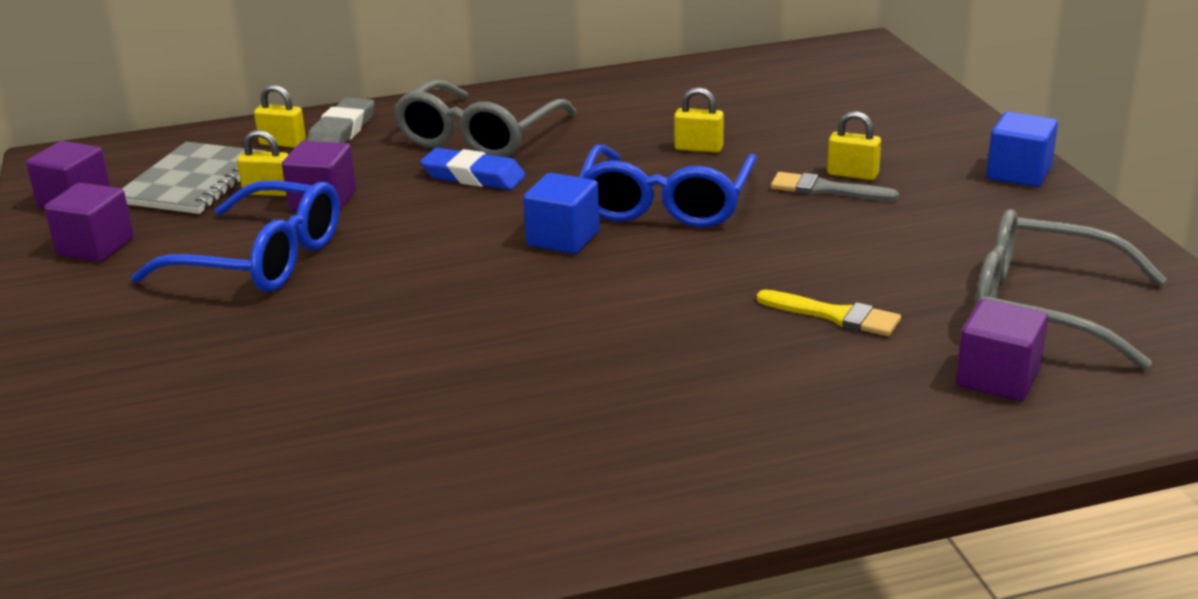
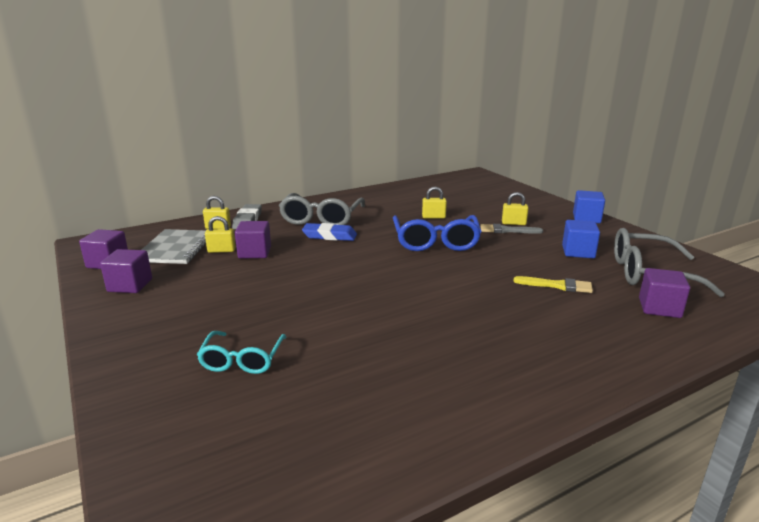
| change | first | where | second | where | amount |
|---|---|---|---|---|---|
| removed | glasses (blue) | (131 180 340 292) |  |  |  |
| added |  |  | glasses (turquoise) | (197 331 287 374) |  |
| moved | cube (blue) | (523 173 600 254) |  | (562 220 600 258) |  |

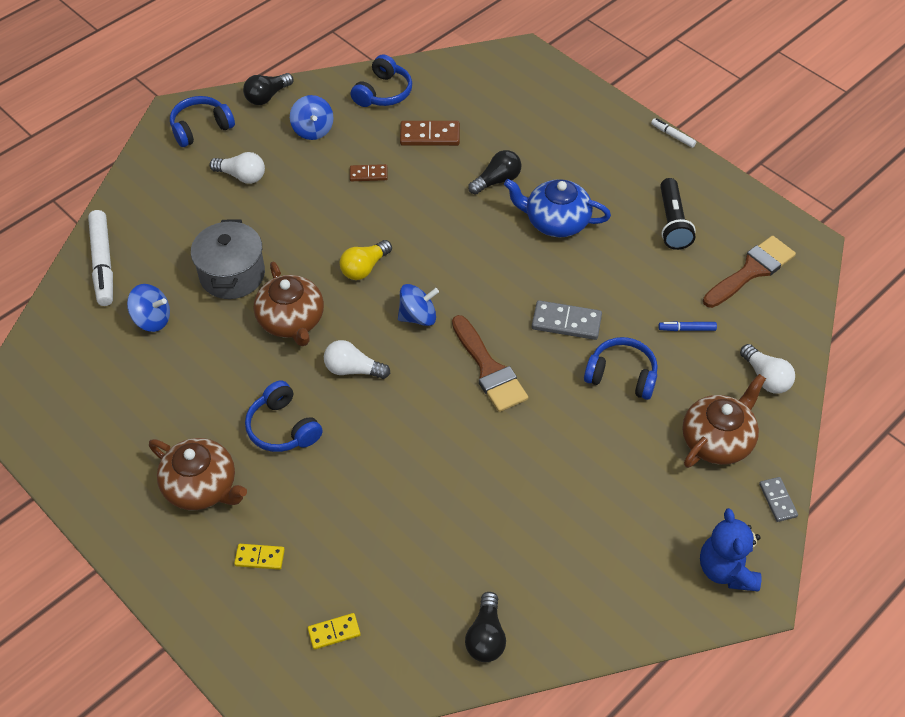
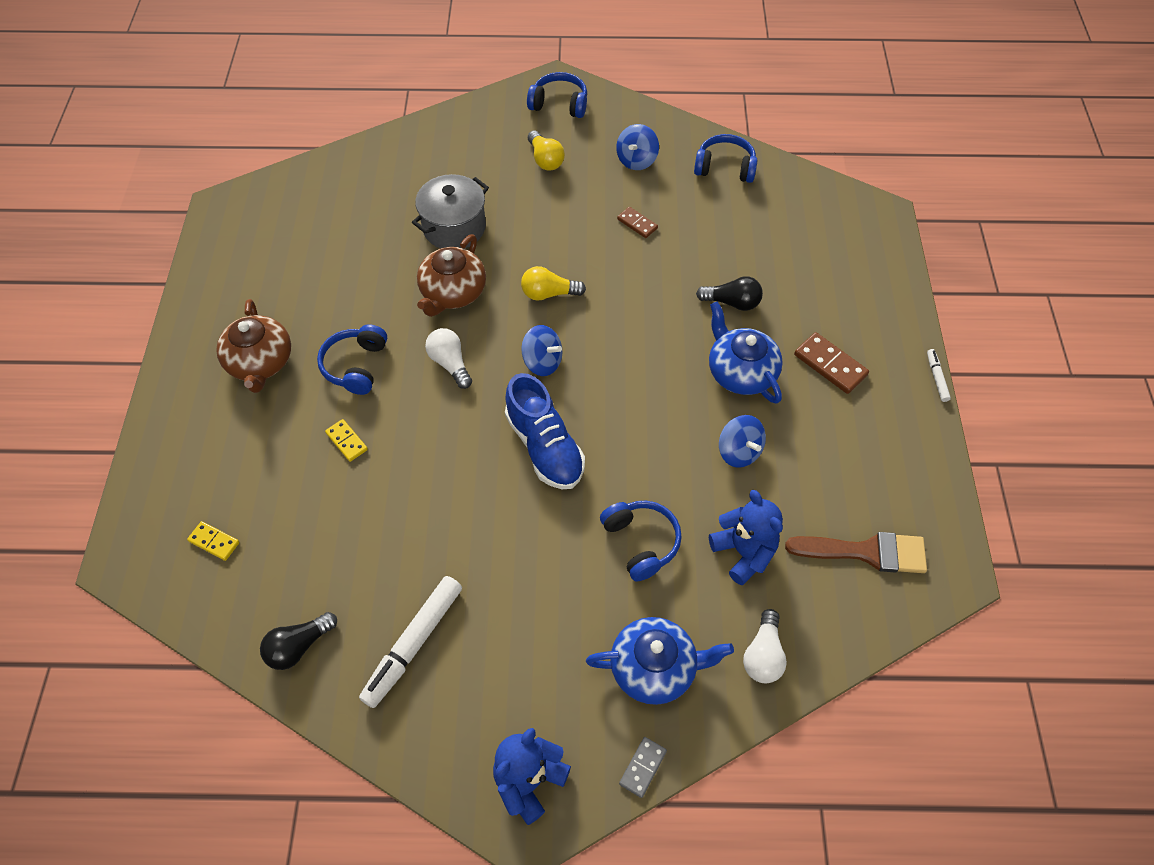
| change | first | where | second | where | amount |
|---|---|---|---|---|---|
| removed | light bulb (black) | (243 73 293 105) |  |  |  |
| removed | domino (grey) | (532 300 602 340) |  |  |  |
| removed | flashlight (black) | (660 178 696 250) |  |  |  |
| moved | marker (white) | (88 210 113 306) |  | (359 576 462 708) |  |
| moved | spinning top (blue) | (127 284 170 332) |  | (719 415 766 468) |  |
| moved | domino (yellow) | (234 544 285 570) |  | (325 419 368 462) |  |
| moved | domino (brown) | (400 121 460 146) |  | (794 332 869 394) |  |
| replaced | brush (brown) | (452 315 528 412) | shoe (blue) | (505 373 585 489) |  |
| replaced | marker (blue) | (658 321 717 331) | teddy bear (blue) | (709 490 783 585) |  |
| recoloured | light bulb (white) | (209 152 265 184) | light bulb (yellow) | (528 130 565 171) |  |
| recoloured | teapot (brown) | (682 374 766 468) | teapot (blue) | (586 617 734 705) |  |
| turned | headphones (blue) | (351 54 412 107) |  | (694 134 758 183) | 150 degrees counterclockwise |

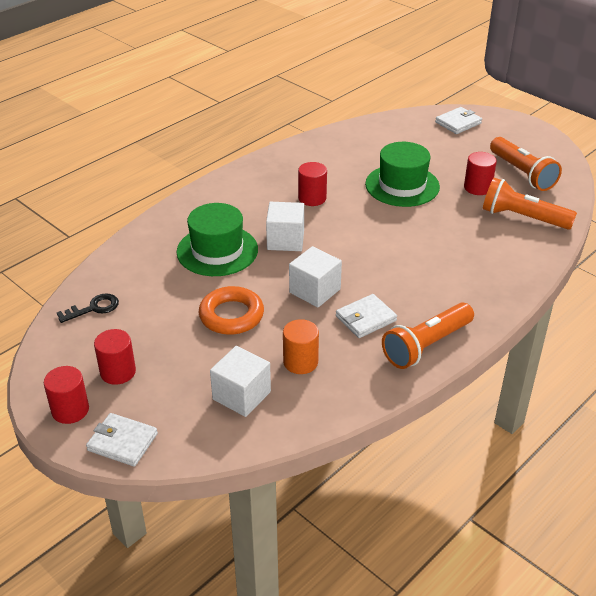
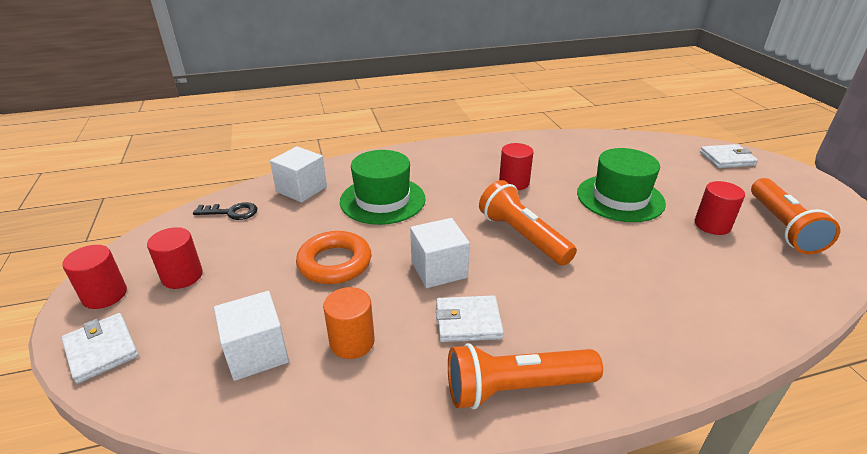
| change | first | where | second | where | amount |
|---|---|---|---|---|---|
| moved | cube (white) | (266 202 304 251) |  | (270 146 327 202) |  |
| moved | flashlight (orange) | (483 178 577 230) |  | (479 180 577 266) |  |

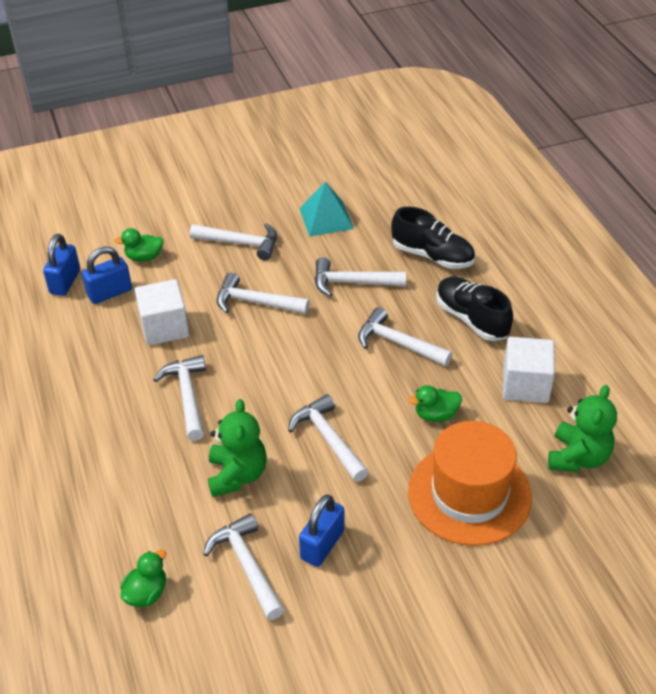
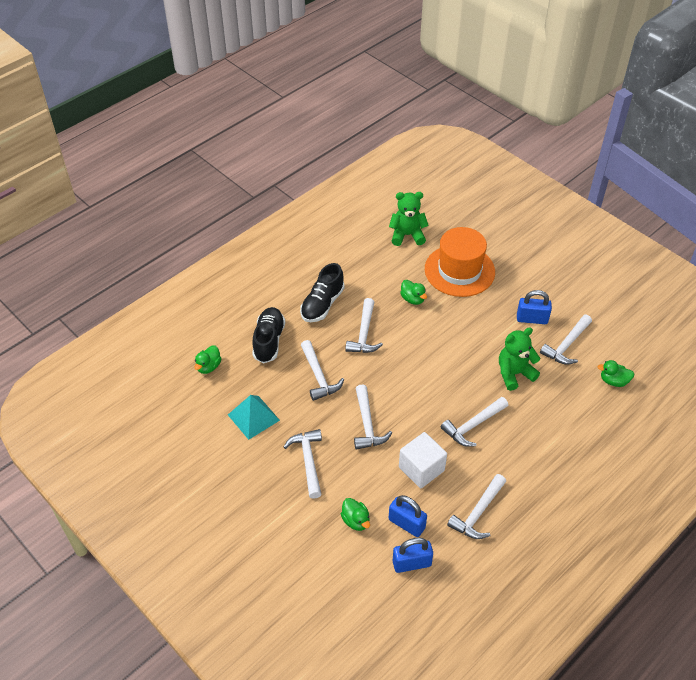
| change | first | where | second | where | amount |
|---|---|---|---|---|---|
| removed | cube (white) | (503 337 555 403) |  |  |  |
| added |  |  | duck (green) | (195 345 222 374) |  |
| moved | hammer (white) | (288 394 368 482) |  | (447 474 506 539) |  |

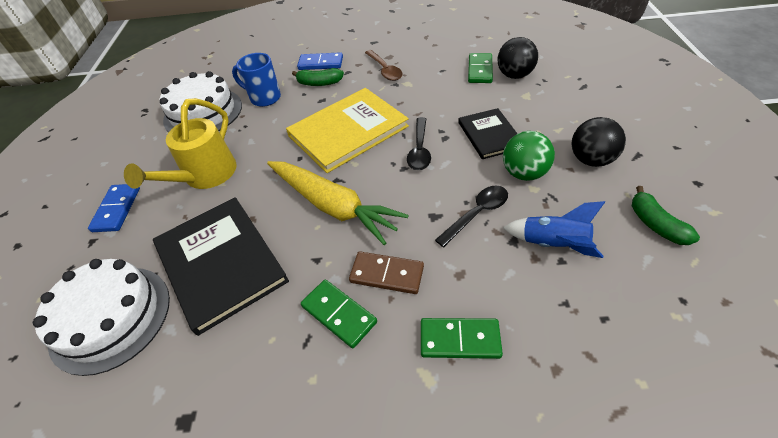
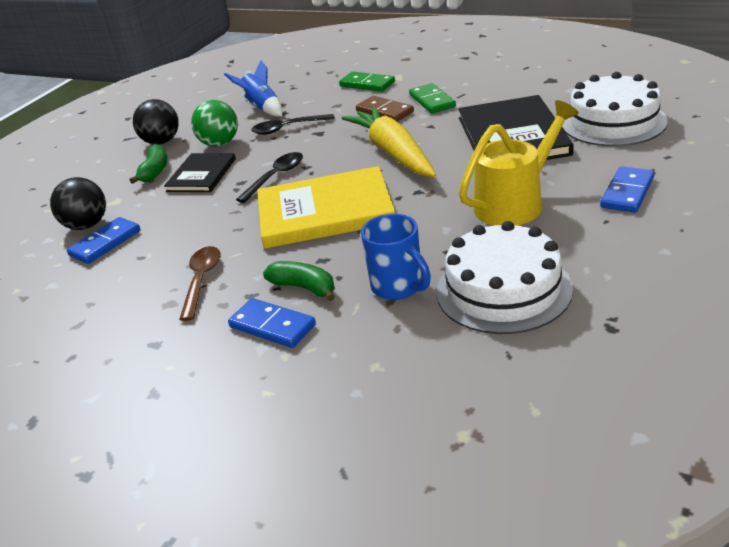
| change | first | where | second | where | amount |
|---|---|---|---|---|---|
| moved | banana (green) | (632 186 700 245) |  | (129 144 168 184) |  |
| recoloured | domino (green) | (468 53 493 83) | domino (blue) | (67 217 141 264) |  |

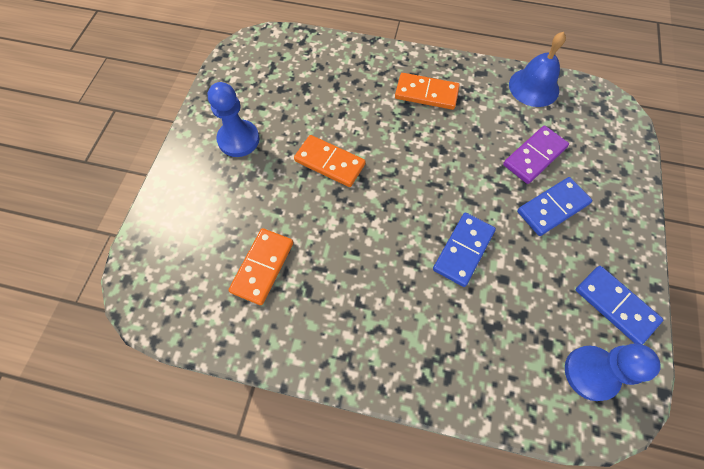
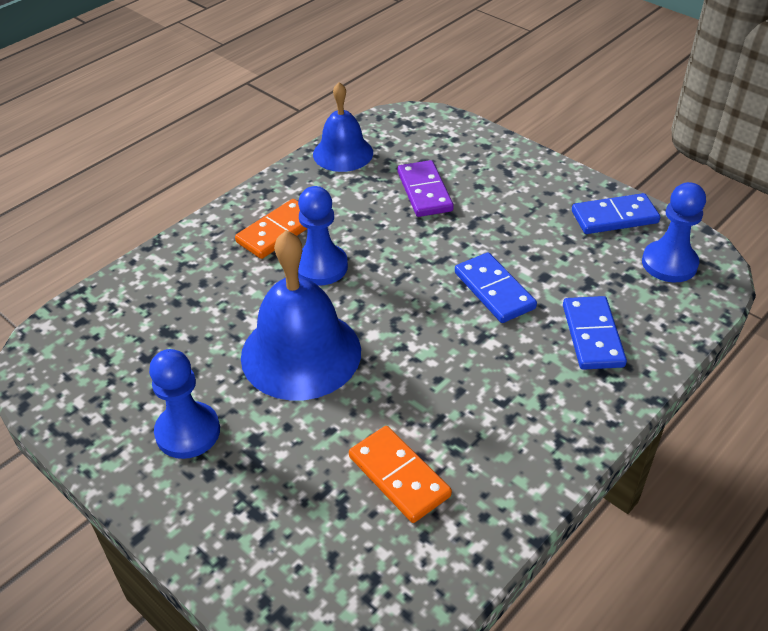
| change | first | where | second | where | amount |
|---|---|---|---|---|---|
| added |  |  | pawn (blue) | (298 186 348 286) |  |
| moved | domino (blue) | (517 177 592 236) |  | (563 296 627 370) |  |
| replaced | domino (orange) | (294 135 366 187) | bell (blue) | (241 230 361 401) |  |

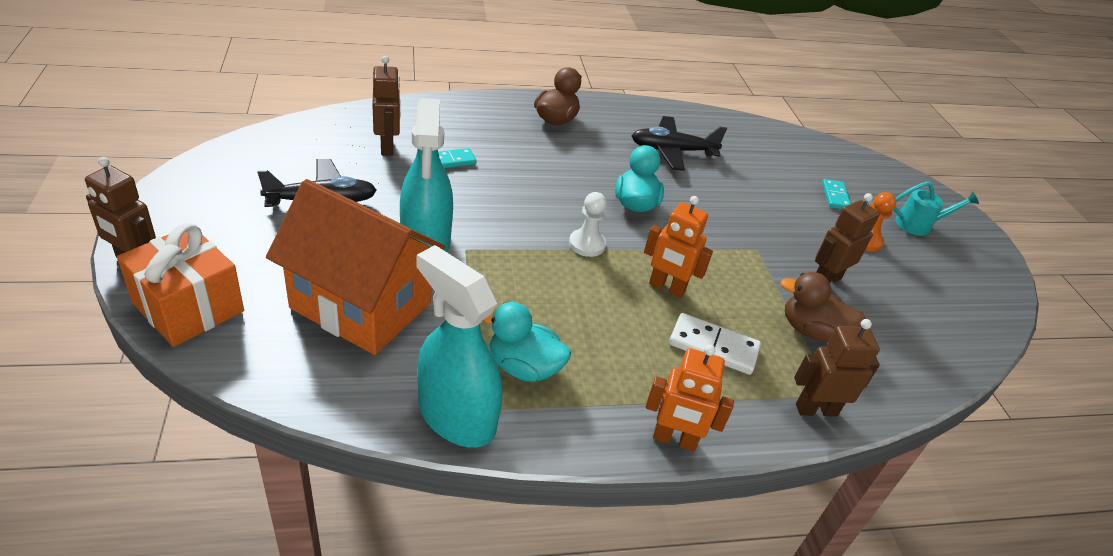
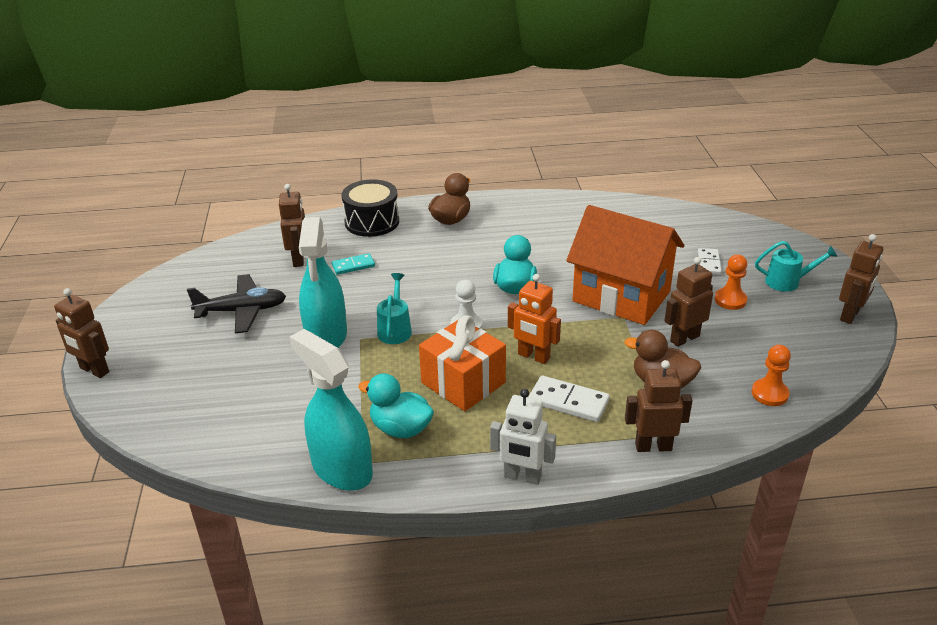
| change | first | where | second | where | amount |
|---|---|---|---|---|---|
| removed | plane (black) | (632 116 727 171) |  |  |  |
| added |  |  | drum (black) | (341 179 399 237) |  |
| added |  |  | watering can (turquoise) | (377 273 412 344) |  |
| added |  |  | pawn (orange) | (751 345 791 406) |  |
| added |  |  | robot (brown) | (839 234 883 324) |  |
| moved | gift (orange) | (117 223 244 347) |  | (419 315 506 411) |  |
| moved | house (orange) | (266 179 445 355) |  | (566 205 684 325) |  |
| recoloured | robot (orange) | (646 345 734 451) | robot (white) | (490 389 556 485) |  |
| recoloured | domino (turquoise) | (822 179 851 209) | domino (white) | (698 248 722 275) |  |

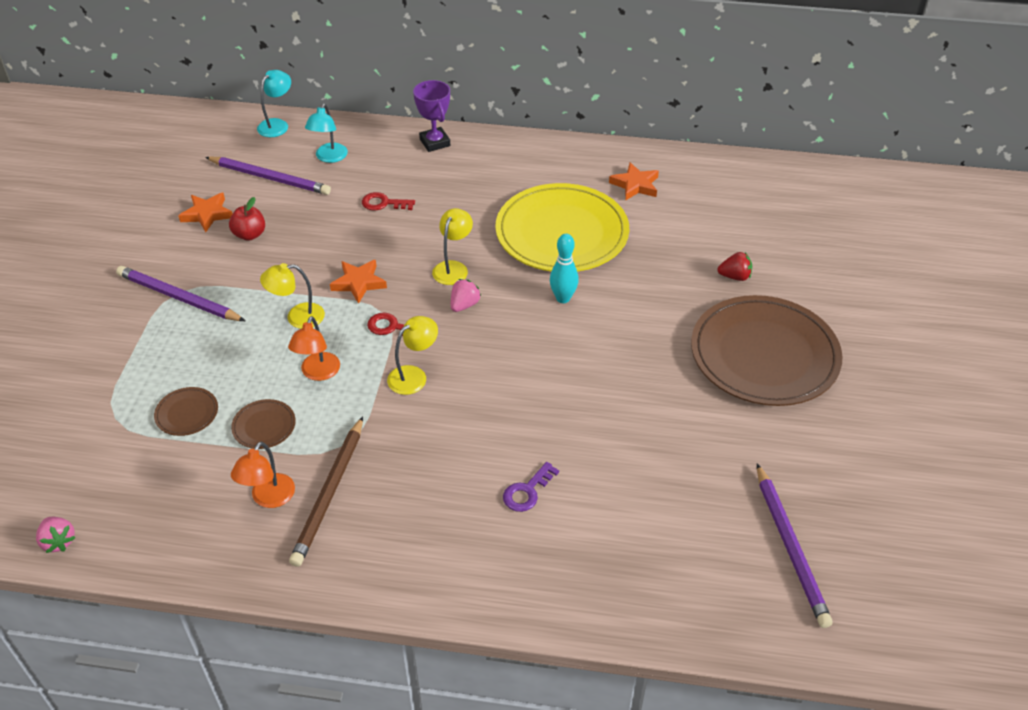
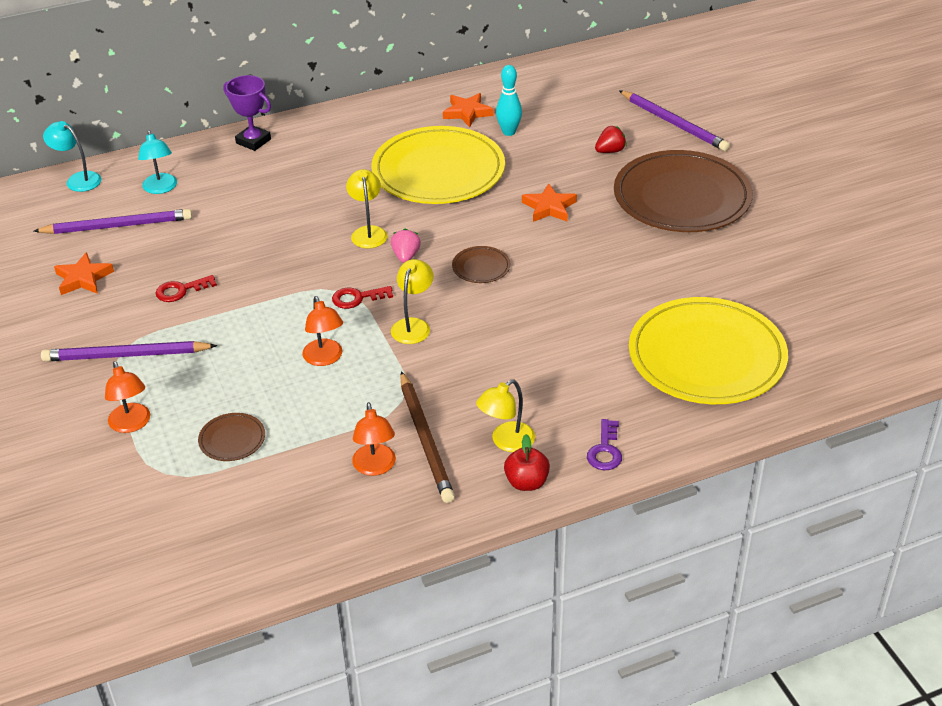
| change | first | where | second | where | amount |
|---|---|---|---|---|---|
| removed | strawberry (pink) | (36 517 76 553) |  |  |  |
| added |  |  | lamp (orange) | (105 361 150 433) |  |
| added |  |  | plate (yellow) | (629 297 788 404) |  |
| moved | apple (red) | (229 197 265 241) |  | (504 434 550 491) |  |
| moved | plate (brown) | (231 399 296 449) |  | (452 246 511 283) |  |
| moved | lamp (yellow) | (260 263 325 329) |  | (476 379 535 452) |  |
| moved | star (orange) | (330 260 387 304) |  | (522 183 577 222) |  |
| moved | key (red) | (362 192 415 211) |  | (156 275 217 302) |  |
| moved | key (purple) | (503 462 559 512) |  | (587 419 622 470) |  |
| moved | bowling pin (turquoise) | (550 234 579 303) |  | (496 65 522 136) |  |
| moved | pencil (purple) | (757 464 833 628) |  | (619 90 730 151) |  |
| turned | lamp (turquoise) | (257 70 291 137) |  | (43 121 102 192) | 60 degrees counterclockwise |

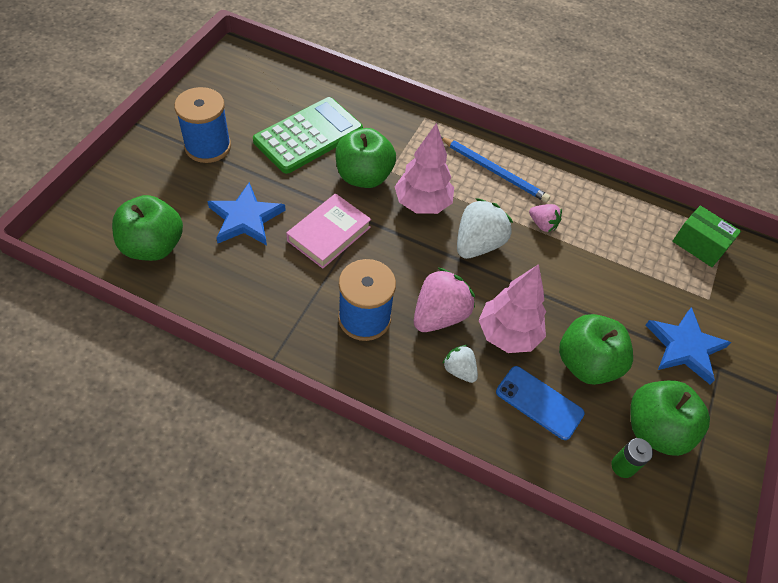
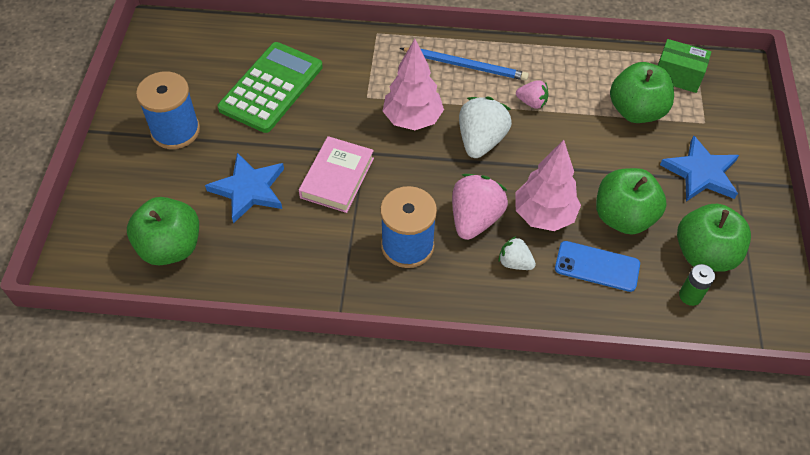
| change | first | where | second | where | amount |
|---|---|---|---|---|---|
| moved | apple (green) | (335 128 396 188) |  | (610 62 674 123) |  |

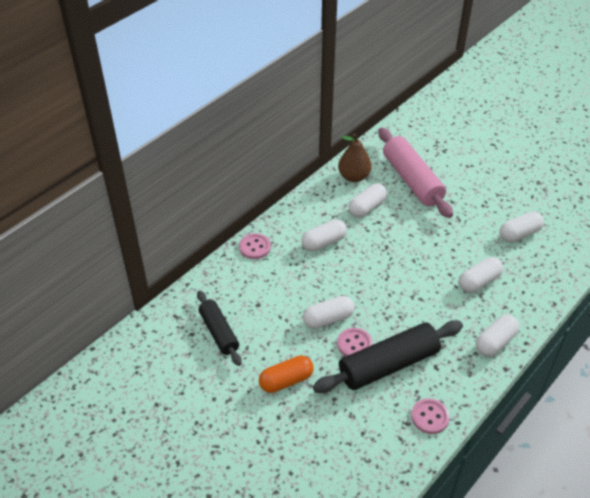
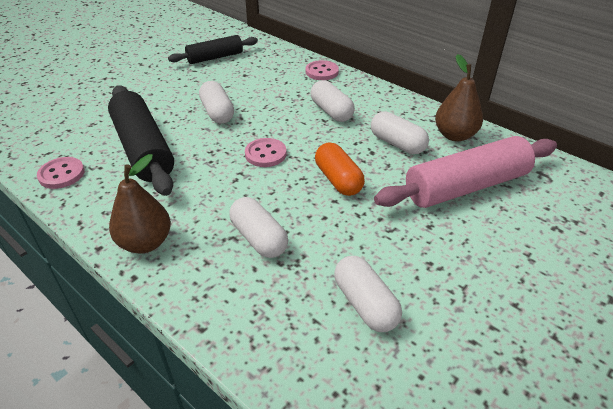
| change | first | where | second | where | amount |
|---|---|---|---|---|---|
| moved | capsule (orange) | (259 355 314 393) |  | (315 142 365 196) |  |
| moved | button (pink) | (337 328 372 357) |  | (245 138 287 167) |  |
| replaced | capsule (white) | (476 315 520 356) | pear (brown) | (109 154 171 253) |  |

